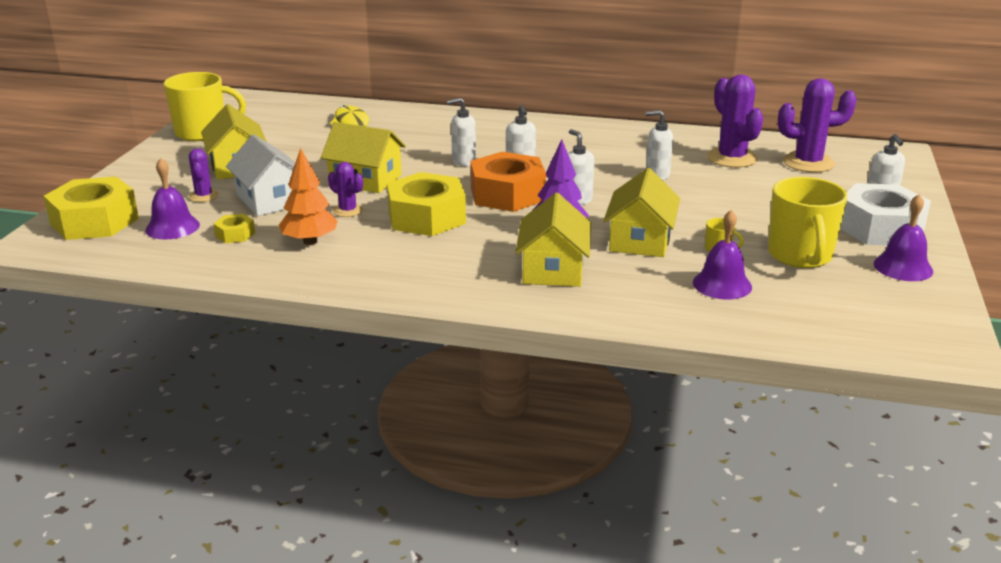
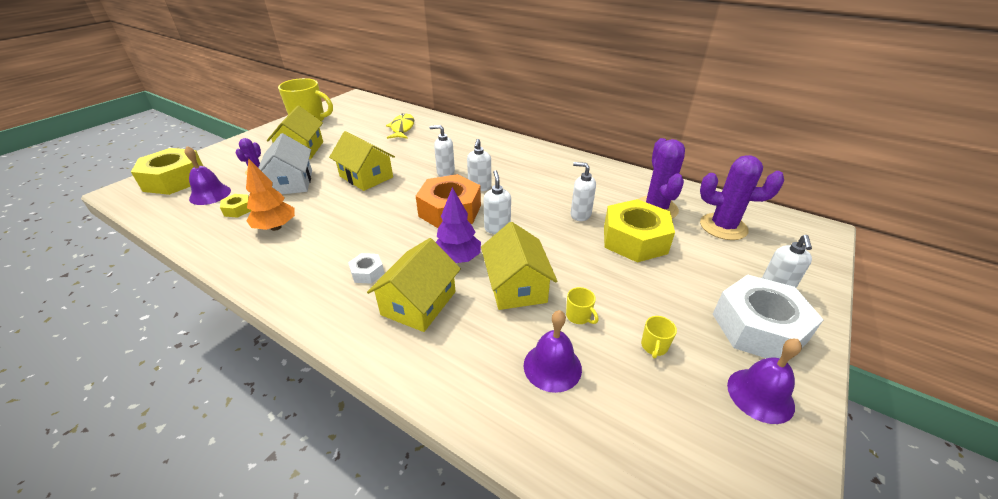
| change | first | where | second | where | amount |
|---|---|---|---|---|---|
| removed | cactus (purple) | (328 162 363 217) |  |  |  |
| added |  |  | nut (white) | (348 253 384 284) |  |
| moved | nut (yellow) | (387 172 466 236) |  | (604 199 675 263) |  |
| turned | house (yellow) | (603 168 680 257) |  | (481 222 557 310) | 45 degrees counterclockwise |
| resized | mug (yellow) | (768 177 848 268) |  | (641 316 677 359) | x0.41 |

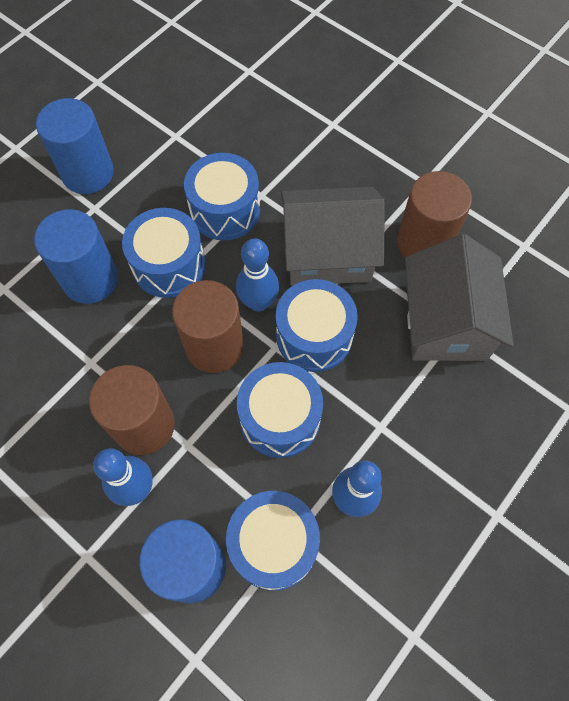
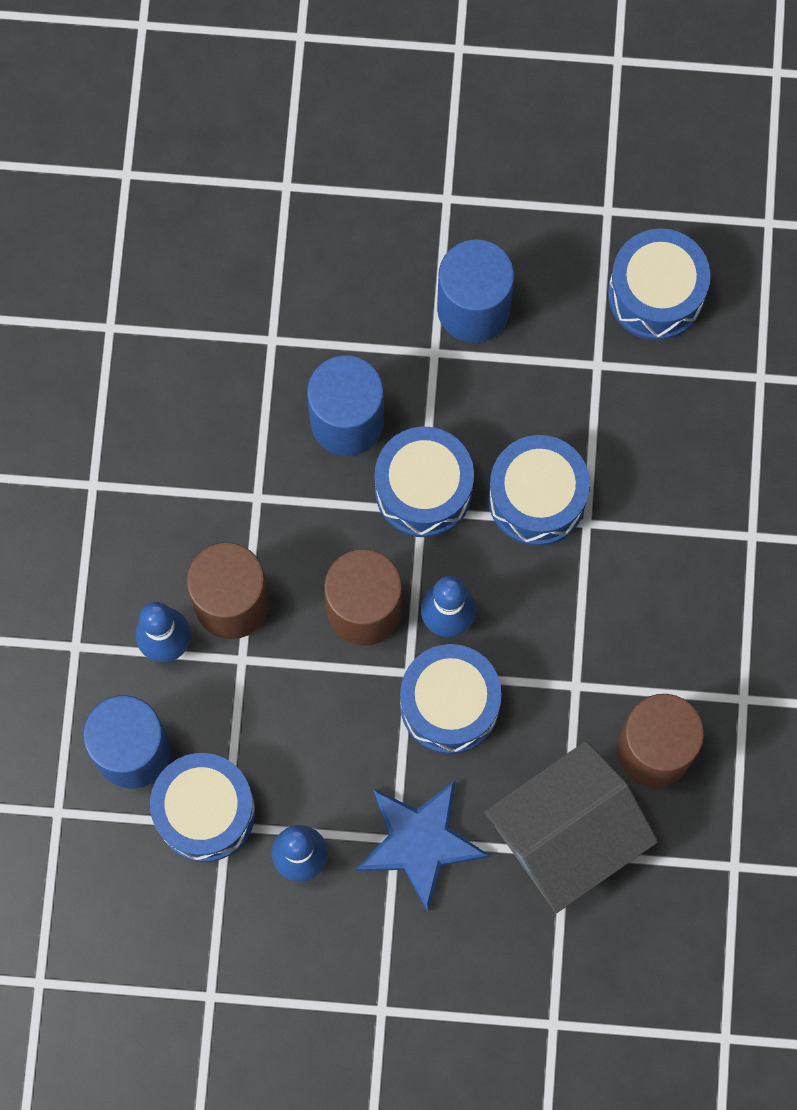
| change | first | where | second | where | amount |
|---|---|---|---|---|---|
| removed | house (grey) | (281 187 385 286) |  |  |  |
| added |  |  | star (blue) | (356 781 489 912) |  |
| moved | drum (blue) | (237 362 323 458) |  | (608 228 711 340) |  |

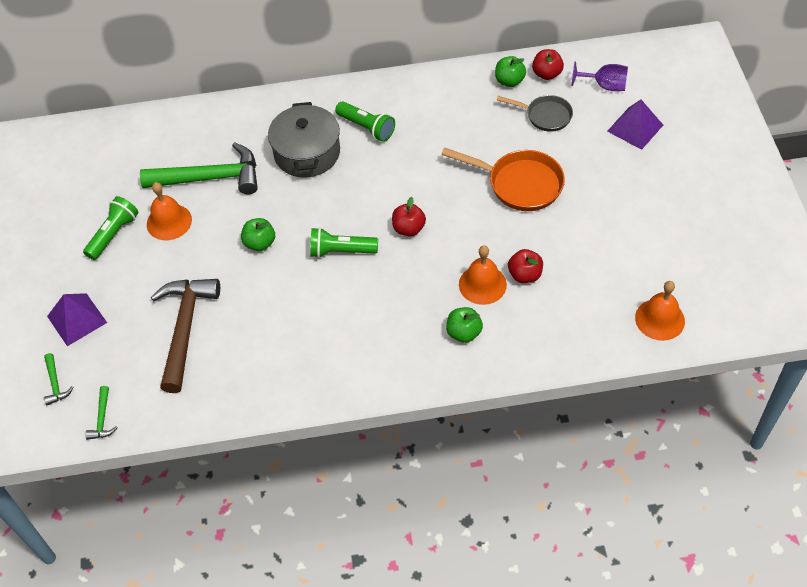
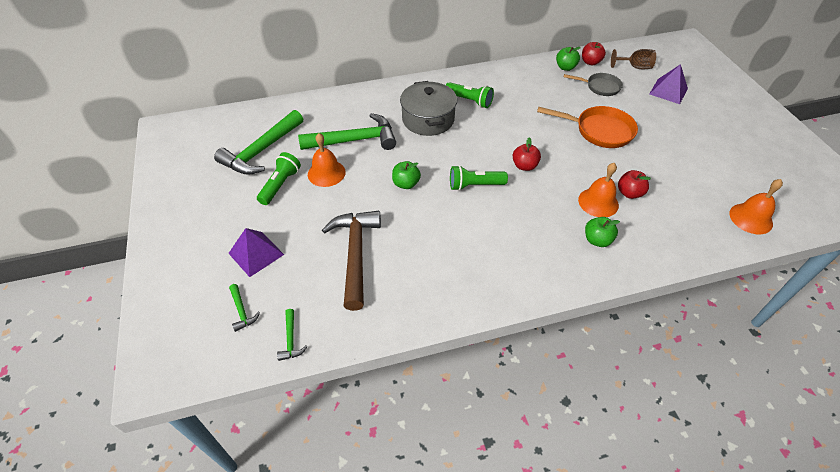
| change | first | where | second | where | amount |
|---|---|---|---|---|---|
| added |  |  | hammer (green) | (214 110 303 175) |  |
| recoloured | goblet (purple) | (572 61 628 91) | goblet (brown) | (611 49 656 69) |  |

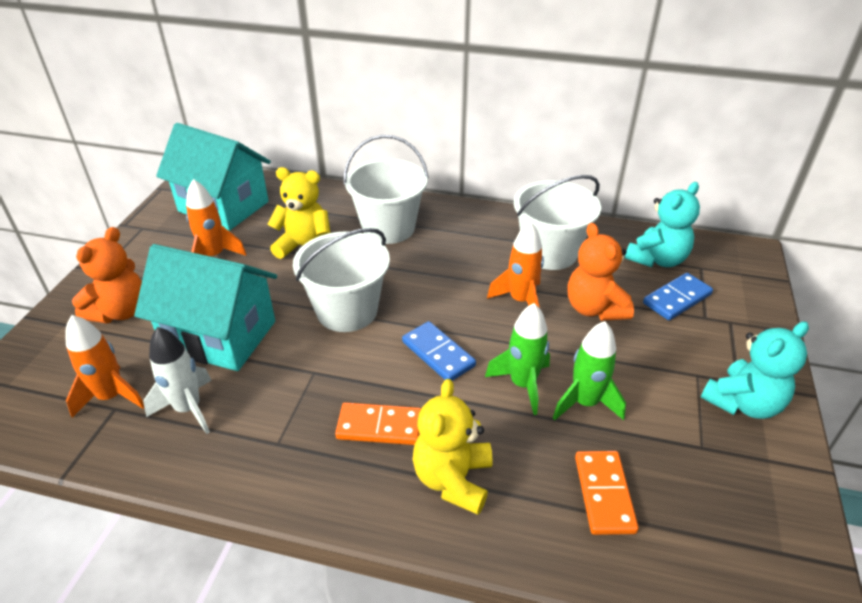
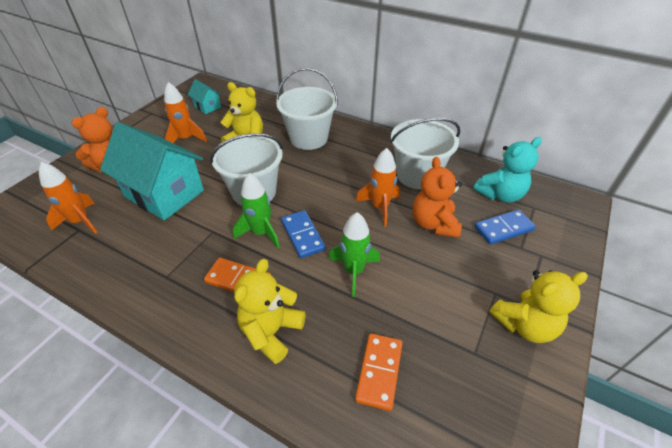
| change | first | where | second | where | amount |
|---|---|---|---|---|---|
| removed | rocket (white) | (143 327 212 434) |  |  |  |
| moved | rocket (green) | (553 321 626 420) |  | (233 173 280 248) |  |
| recoloured | teddy bear (turquoise) | (700 321 809 419) | teddy bear (yellow) | (489 270 588 343) |  |
| resized | house (turquoise) | (156 123 271 231) |  | (188 79 221 114) | x0.45 |

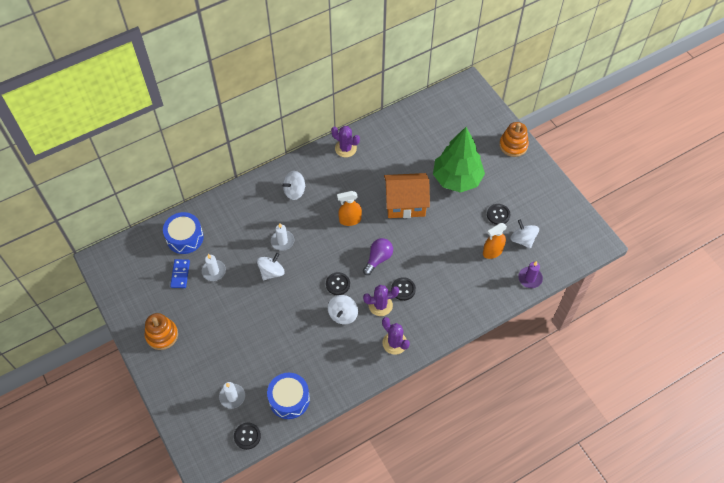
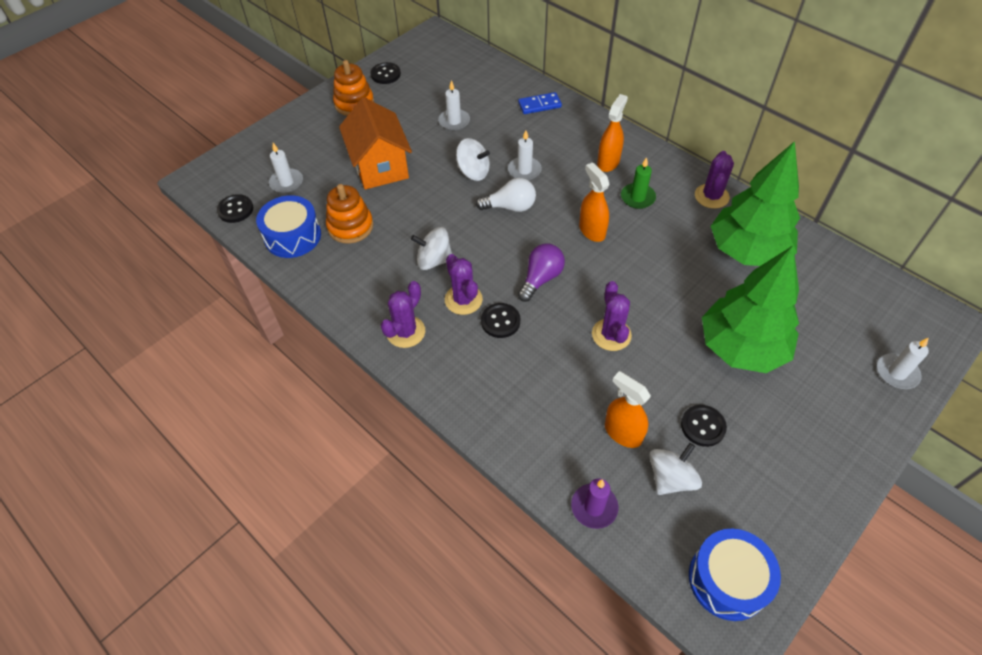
| change | first | where | second | where | amount |
|---|---|---|---|---|---|
| added |  |  | light bulb (white) | (476 178 536 212) |  |
| added |  |  | cactus (purple) | (592 281 632 351) |  |
| added |  |  | candle (green) | (621 157 656 209) |  |
| added |  |  | tree (green) | (711 141 800 266) |  |
| added |  |  | candle (white) | (877 338 929 389) |  |
| moved | drum (blue) | (163 212 204 254) |  | (689 529 781 621) |  |
| moved | domino (blue) | (170 259 190 288) |  | (518 92 562 114) |  |
| moved | button (black) | (326 272 350 295) |  | (370 62 401 84) |  |
| moved | house (orange) | (384 173 430 218) |  | (339 97 412 190) |  |
| moved | stacking toy (orange) | (499 122 529 157) |  | (326 184 373 244) |  |
| replaced | spinning top (white) | (282 171 305 200) | spray bottle (orange) | (597 94 628 172) |  |
| turned | light bulb (purple) | (363 238 393 275) |  | (518 244 565 302) | 75 degrees counterclockwise |

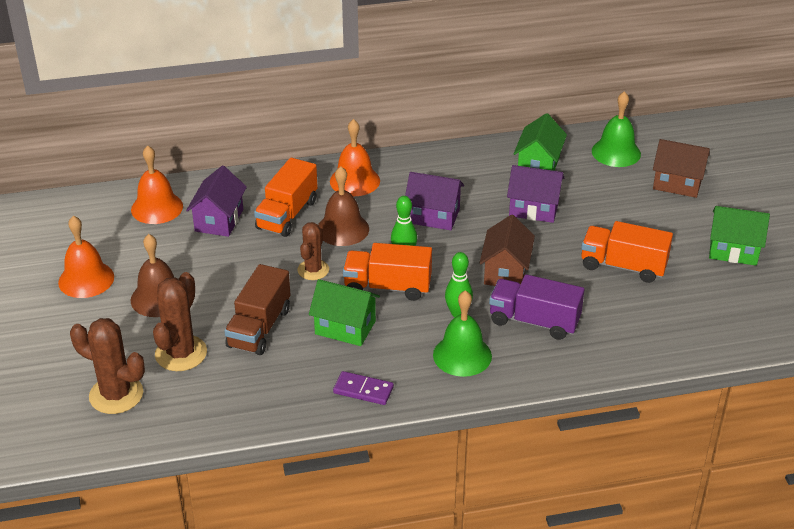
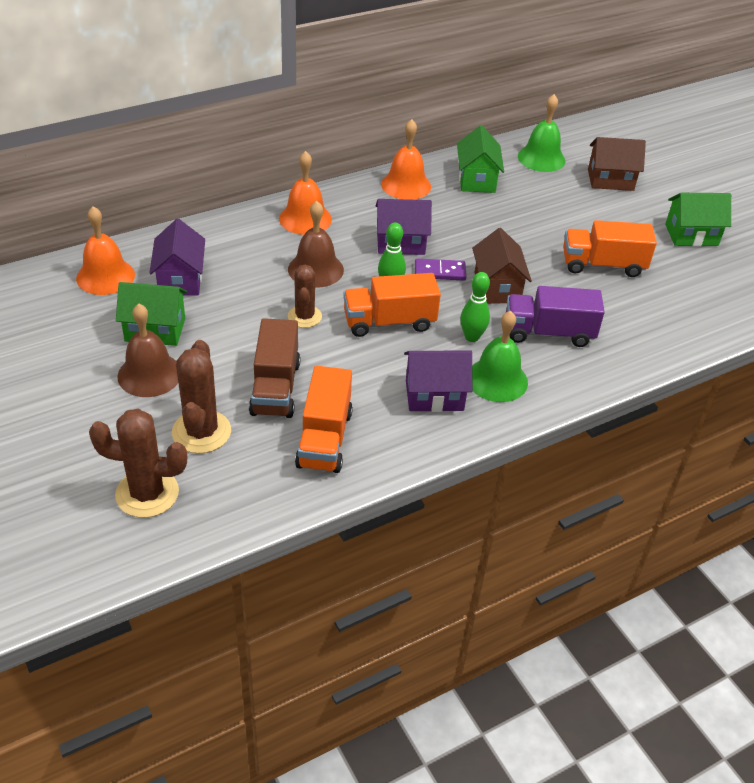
| change | first | where | second | where | amount |
|---|---|---|---|---|---|
| moved | bell (orange) | (58 216 114 298) |  | (381 119 431 200) |  |
| moved | truck (orange) | (254 158 318 237) |  | (295 366 353 473) |  |
| moved | house (green) | (309 279 380 346) |  | (116 282 187 346) |  |
| moved | domino (purple) | (333 371 394 405) |  | (415 258 467 281) |  |
| moved | house (purple) | (507 165 564 223) |  | (404 351 472 412) |  |

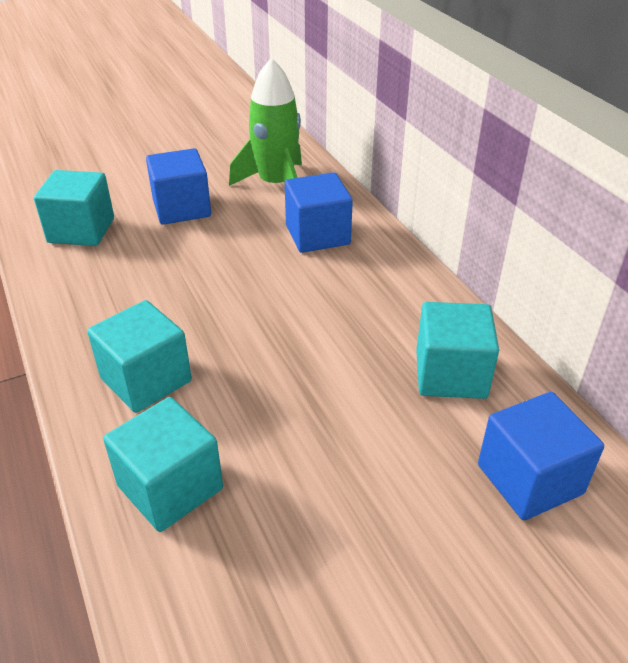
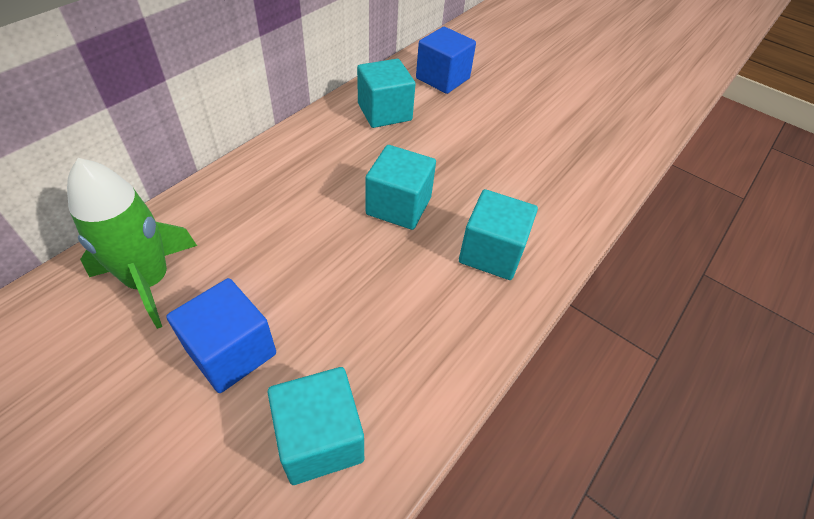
| change | first | where | second | where | amount |
|---|---|---|---|---|---|
| removed | cube (blue) | (285 172 353 253) |  |  |  |
| moved | cube (turquoise) | (103 397 223 532) |  | (366 145 436 230) |  |

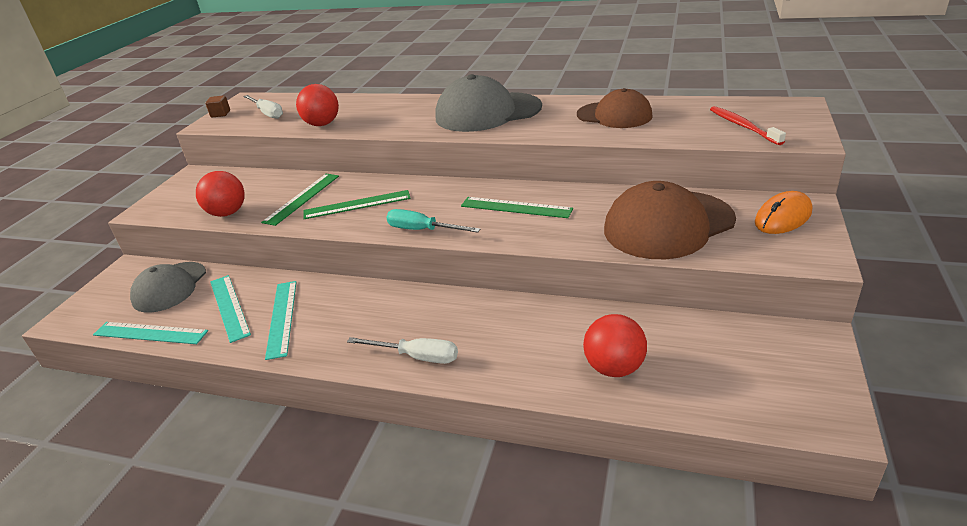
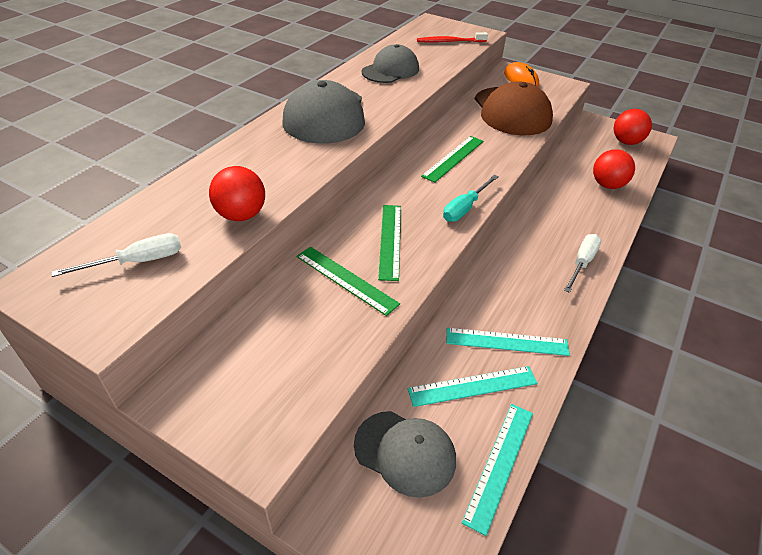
| change | first | where | second | where | amount |
|---|---|---|---|---|---|
| removed | cube (brown) | (205 95 230 117) |  |  |  |
| moved | ball (red) | (196 171 245 217) |  | (613 109 652 145) |  |
| recoloured | cap (brown) | (577 88 653 128) | cap (grey) | (361 44 419 83) |  |

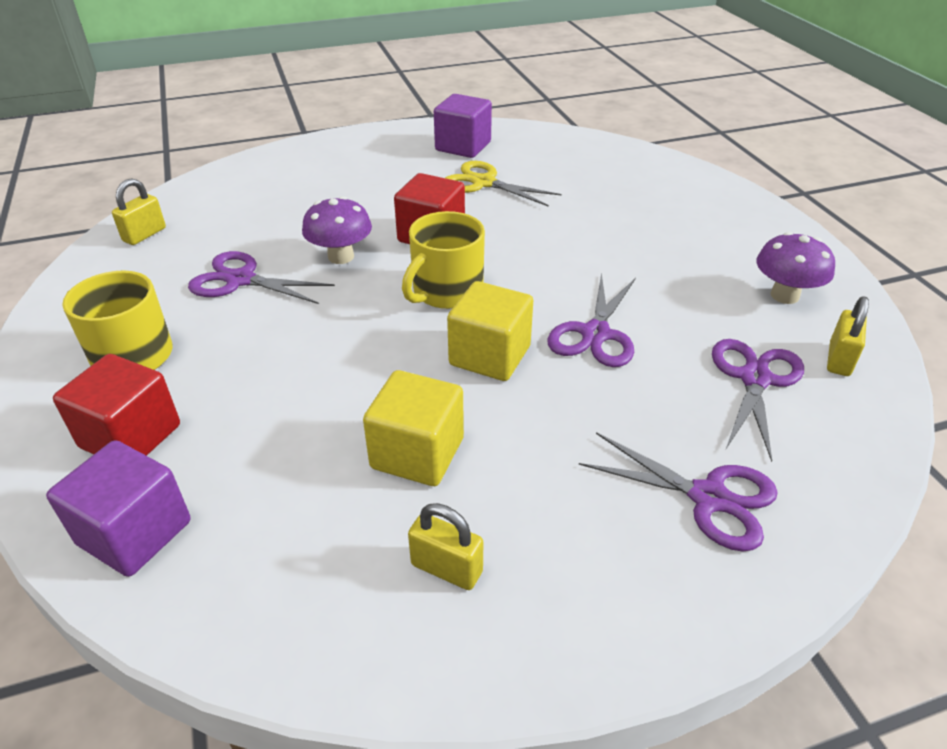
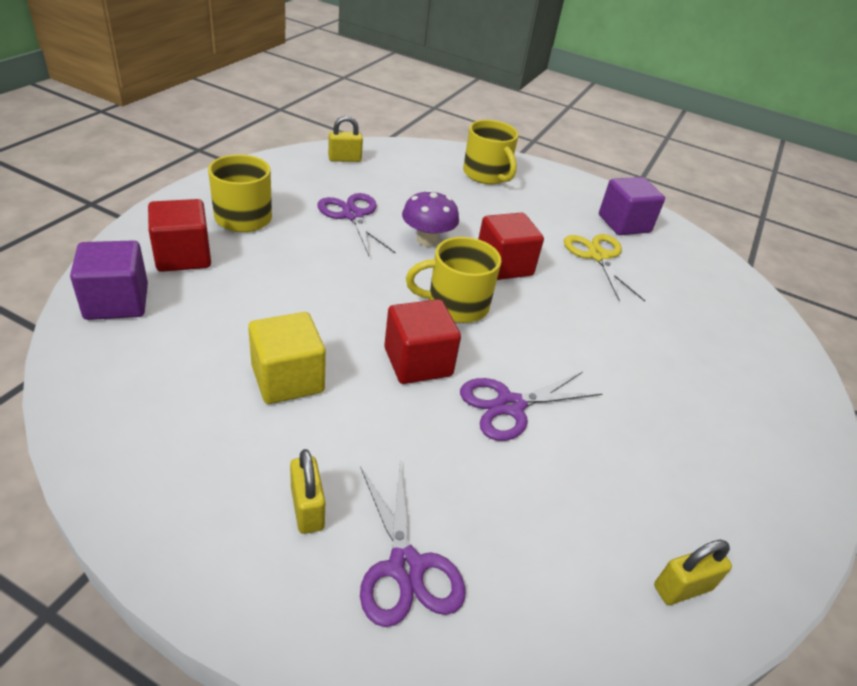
| change | first | where | second | where | amount |
|---|---|---|---|---|---|
| removed | scissors (purple) | (712 339 804 462) |  |  |  |
| removed | mushroom (purple) | (756 232 835 304) |  |  |  |
| added |  |  | mug (yellow) | (463 120 519 184) |  |
| moved | padlock (yellow) | (408 503 483 590) |  | (290 449 325 534) |  |
| recoloured | cube (yellow) | (447 281 533 381) | cube (red) | (384 299 461 384) |  |

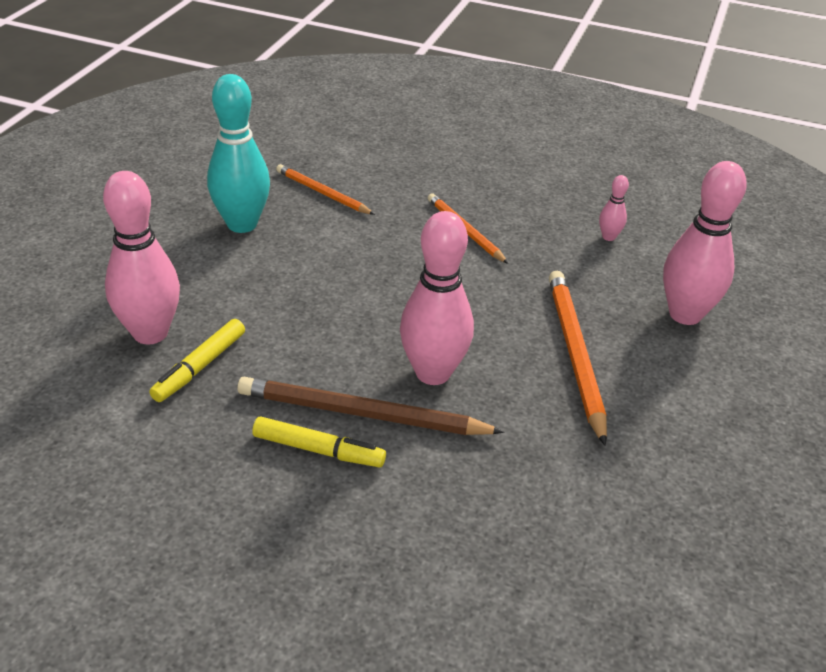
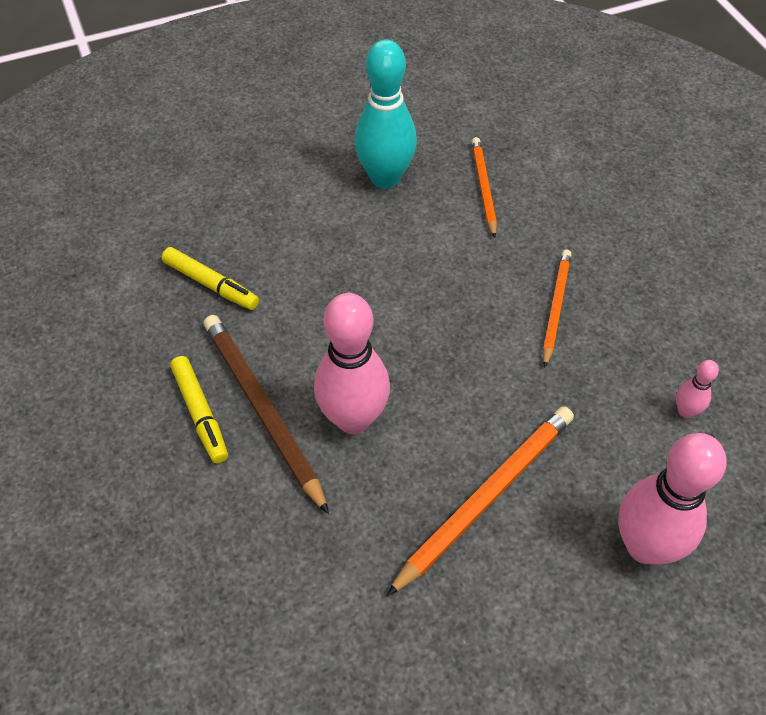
| change | first | where | second | where | amount |
|---|---|---|---|---|---|
| removed | bowling pin (pink) | (103 171 180 344) |  |  |  |
| turned | marker (yellow) | (149 319 245 402) |  | (162 247 259 310) | 135 degrees counterclockwise |

